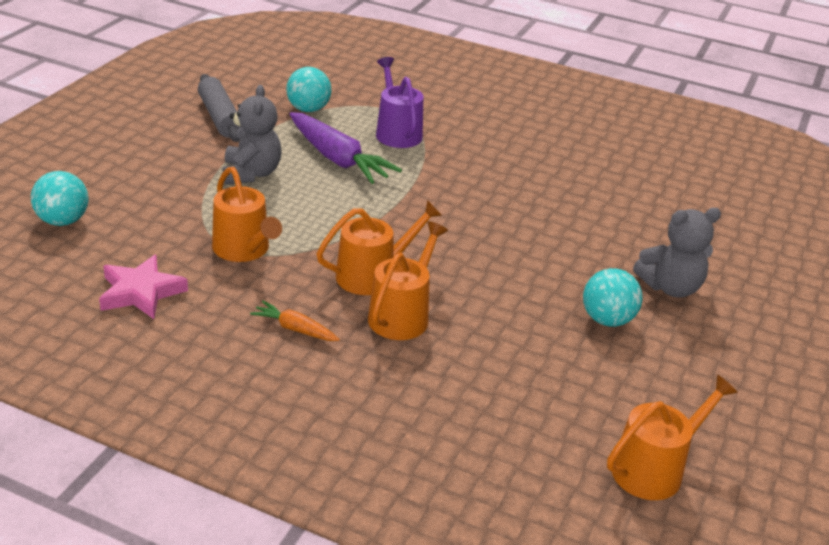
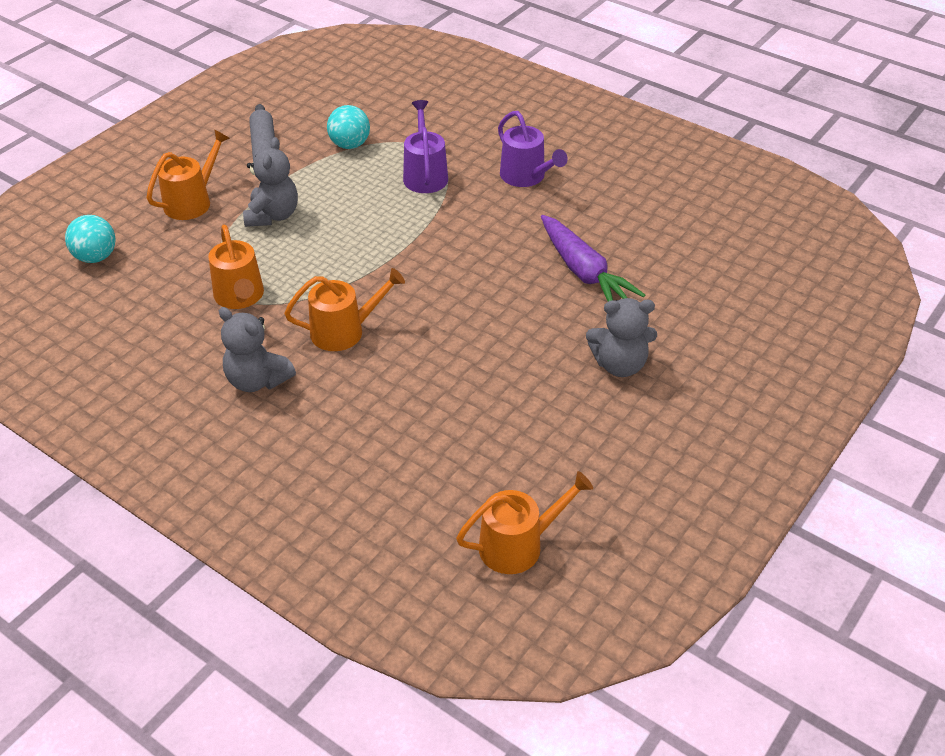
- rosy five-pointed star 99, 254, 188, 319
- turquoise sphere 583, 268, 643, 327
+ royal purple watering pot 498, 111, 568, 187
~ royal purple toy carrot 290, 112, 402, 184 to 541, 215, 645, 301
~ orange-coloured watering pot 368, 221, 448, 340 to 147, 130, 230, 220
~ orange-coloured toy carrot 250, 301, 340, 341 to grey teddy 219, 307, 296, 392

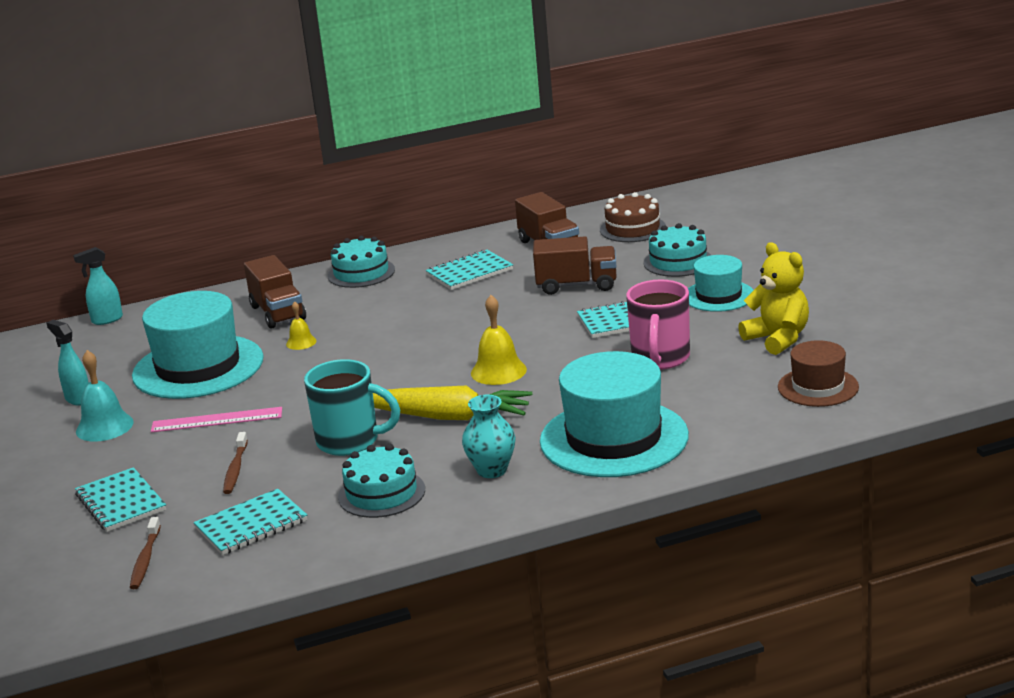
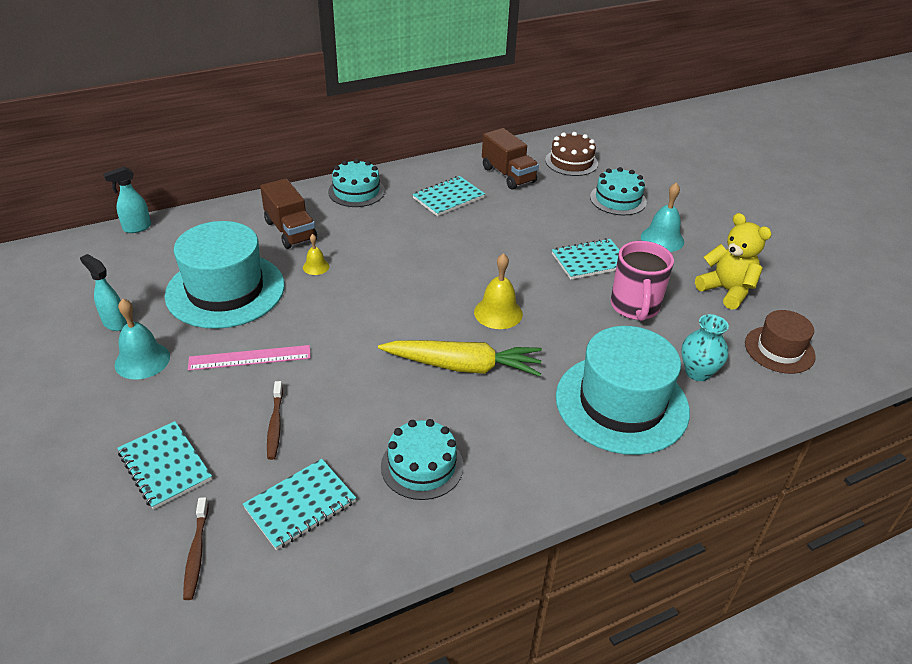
- turquoise mug 304, 359, 400, 456
- brown truck 533, 236, 617, 295
~ turquoise tall vase 462, 395, 516, 478 to 681, 314, 729, 381
~ turquoise hat 688, 255, 754, 312 to turquoise school bell 641, 183, 684, 252

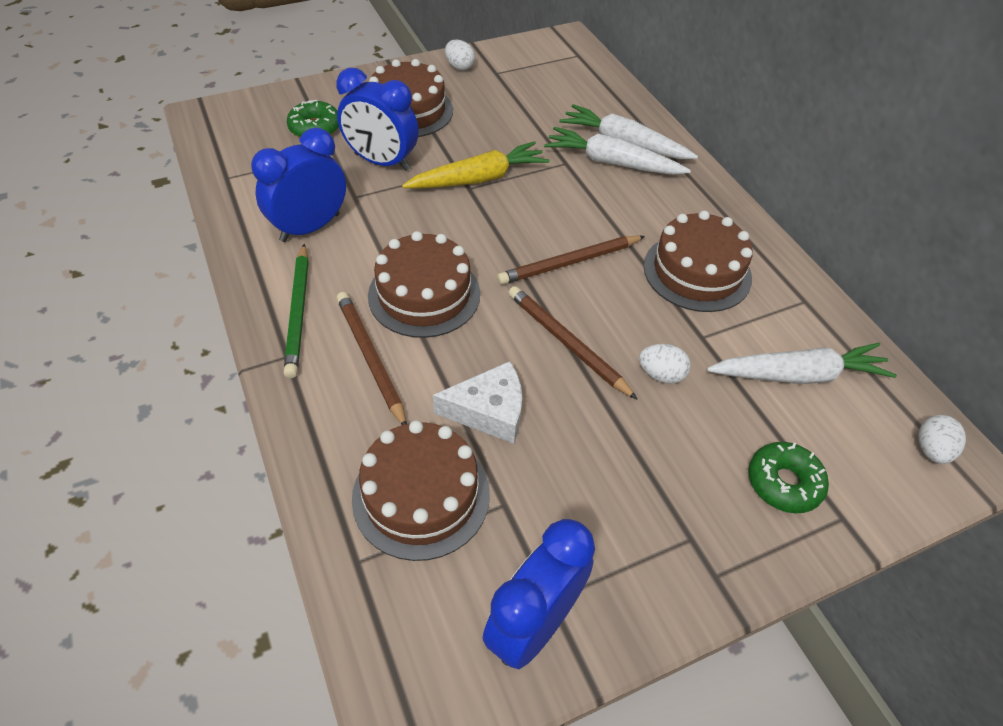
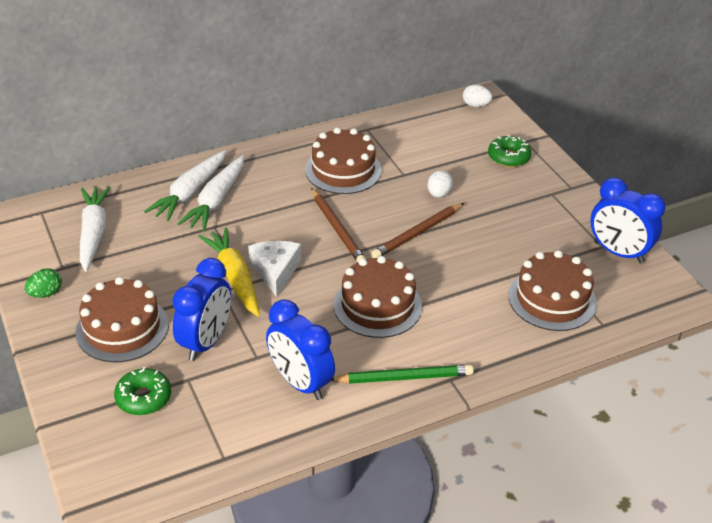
- brown lead pencil 337, 292, 407, 425
~ pure white cheese wedge 433, 361, 522, 444 to 248, 241, 301, 297
~ pure white toy carrot 707, 343, 897, 384 to 80, 186, 111, 272
~ pure white egg shape 445, 40, 475, 70 to leaf-green egg shape 25, 268, 62, 298

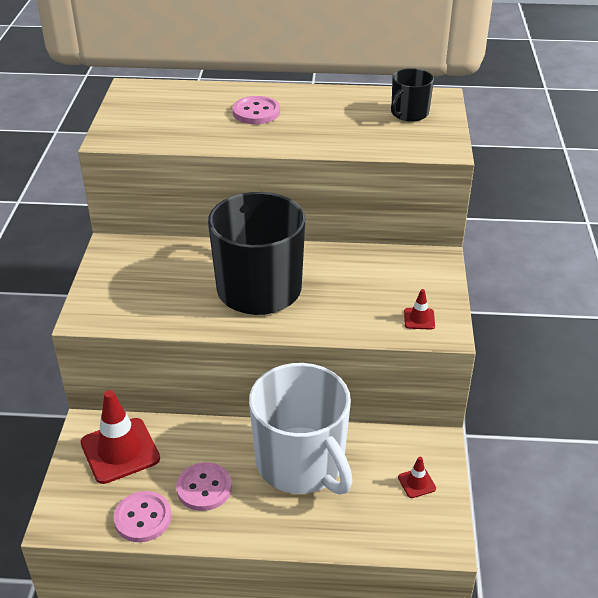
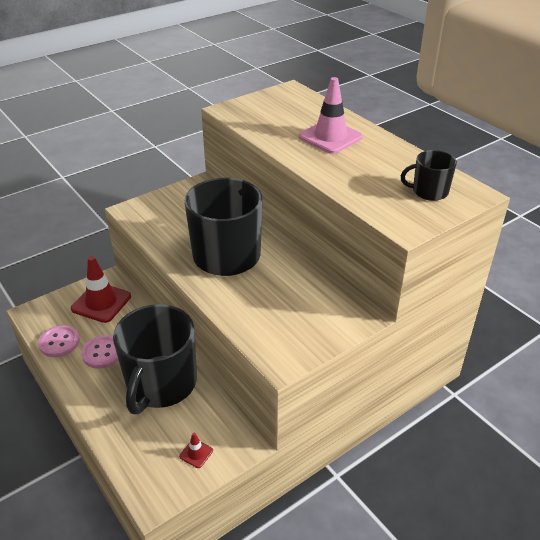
- crimson road cone 404, 289, 435, 330
~ rosy sewing button 233, 96, 280, 124 to rosy road cone 299, 77, 363, 154
~ pure white mug 249, 363, 352, 494 to black mug 113, 304, 197, 414

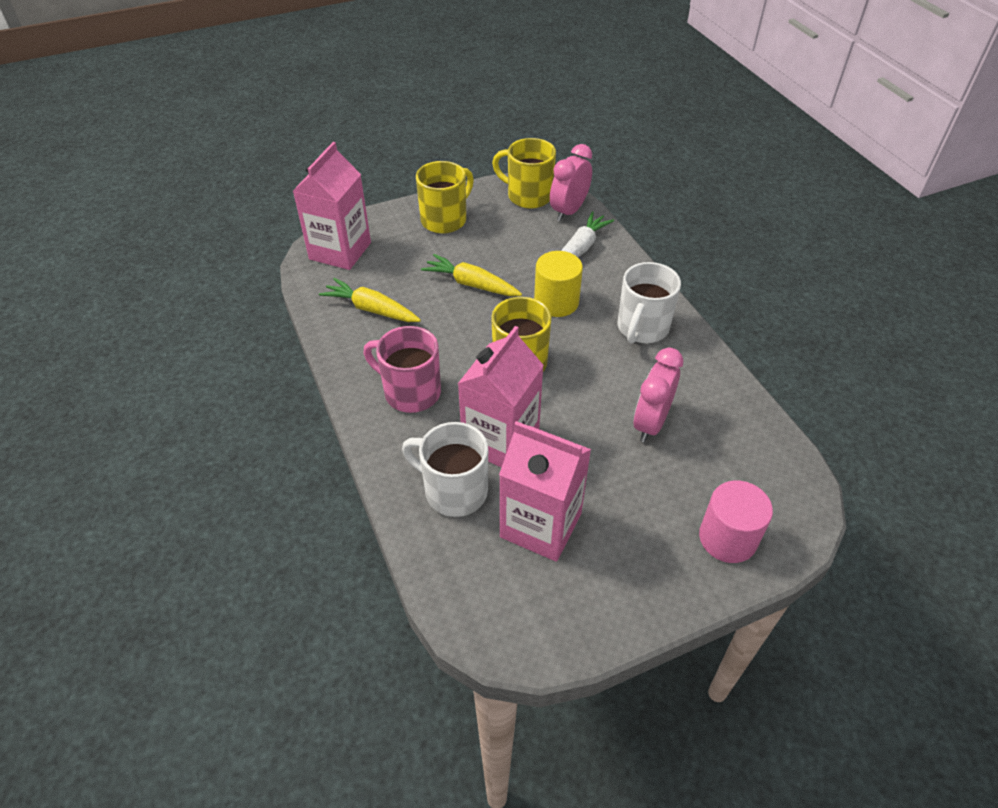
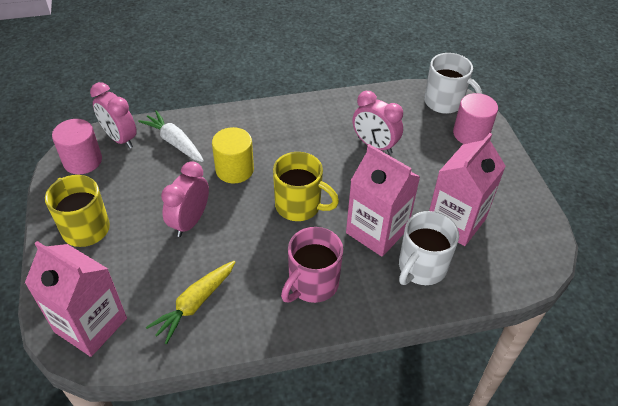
~ pure white mug 618, 262, 681, 344 to 424, 53, 482, 114
~ bright yellow toy carrot 421, 254, 522, 296 to rosy bedside clock 161, 161, 209, 237
~ bright yellow mug 492, 138, 556, 209 to rosy solid cylinder 52, 119, 102, 175

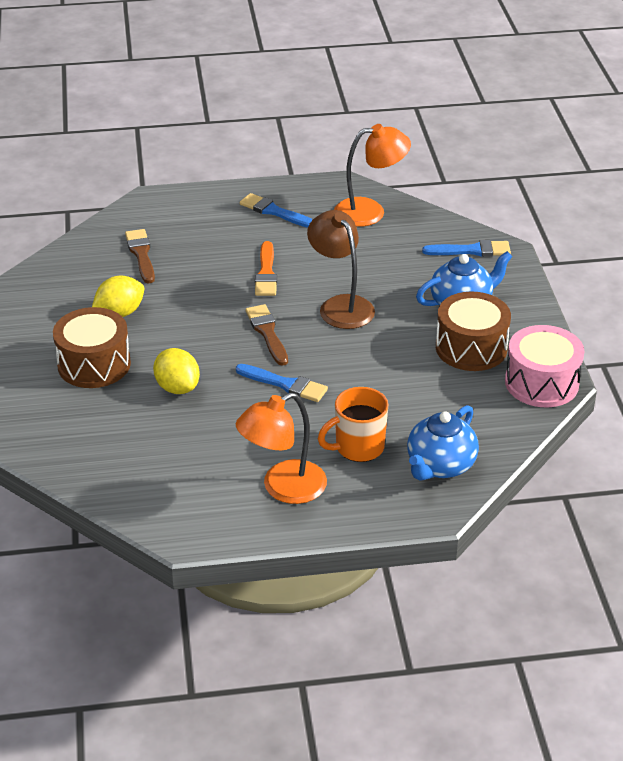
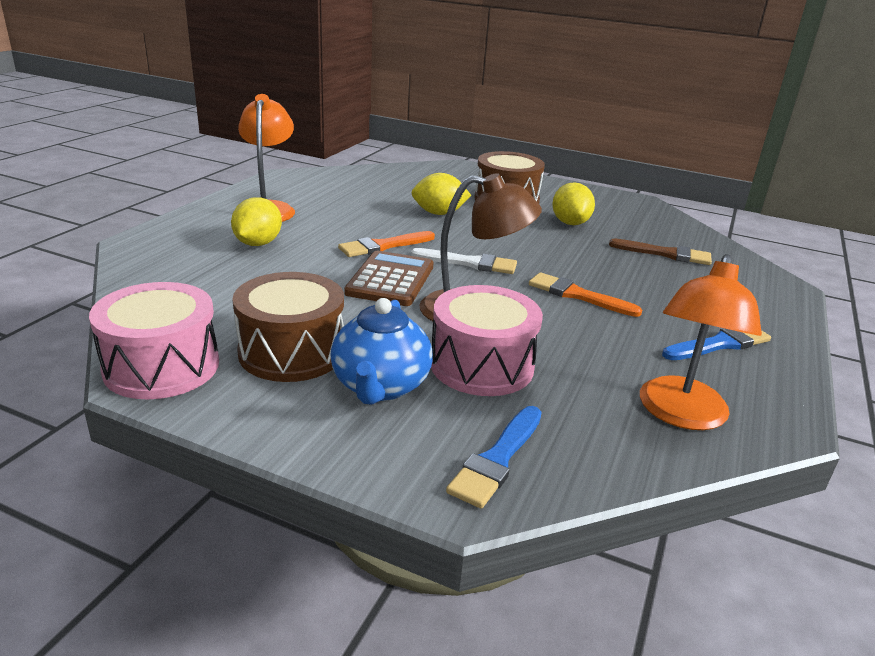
- blue teapot 407, 405, 479, 481
+ brown calculator 344, 251, 433, 306
+ rosy drum 431, 285, 543, 396
~ orange-coloured mug 318, 387, 389, 462 to bright yellow citrus fruit 231, 197, 282, 246
~ blue paint brush 236, 364, 328, 402 to orange-coloured paint brush 338, 231, 435, 257
~ brown paint brush 246, 304, 288, 366 to pure white paint brush 411, 248, 517, 274

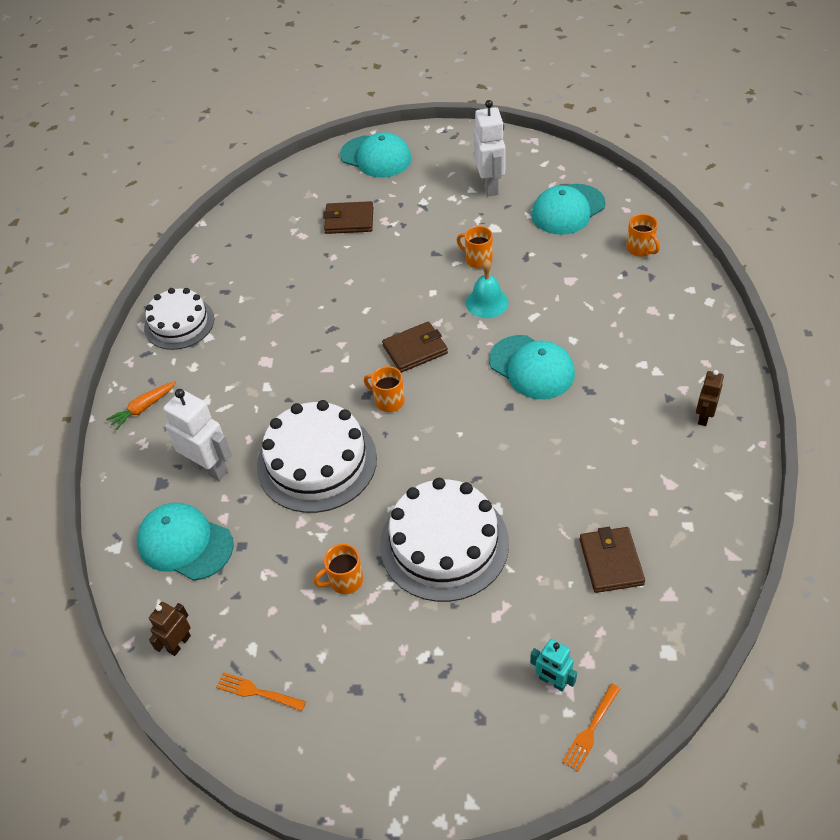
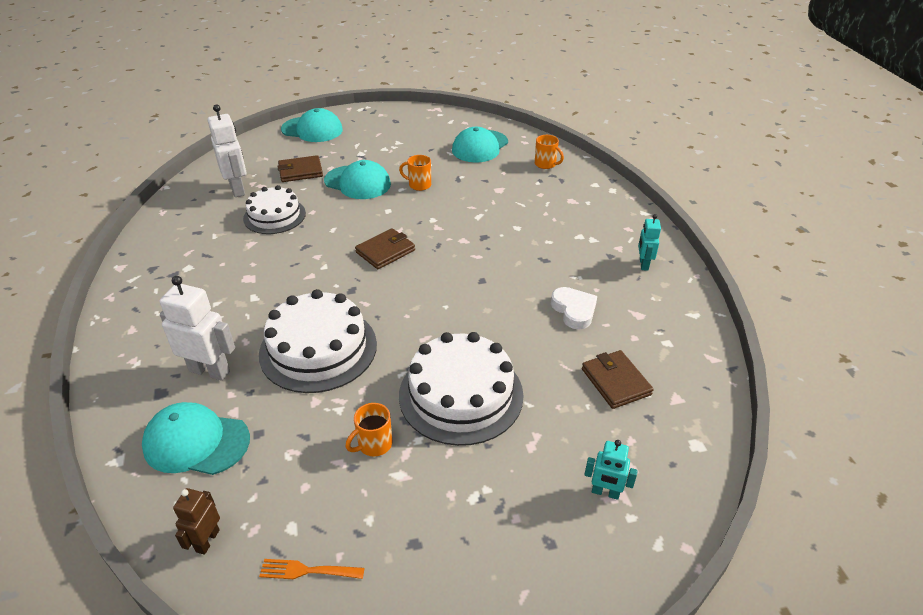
- orange-coloured toy carrot 106, 381, 176, 430
- orange-coloured mug 364, 366, 405, 412
- turquoise school bell 466, 259, 508, 318
- orange-coloured dinner fork 562, 683, 620, 772
+ pure white love heart 551, 287, 597, 329
~ pure white cake 144, 288, 214, 350 to 243, 185, 306, 234
~ pure white toy robot 473, 100, 506, 196 to 207, 104, 247, 197
~ turquoise baseball cap 489, 335, 575, 399 to 324, 160, 391, 199
~ brown toy robot 696, 370, 724, 426 to turquoise toy robot 638, 214, 661, 271

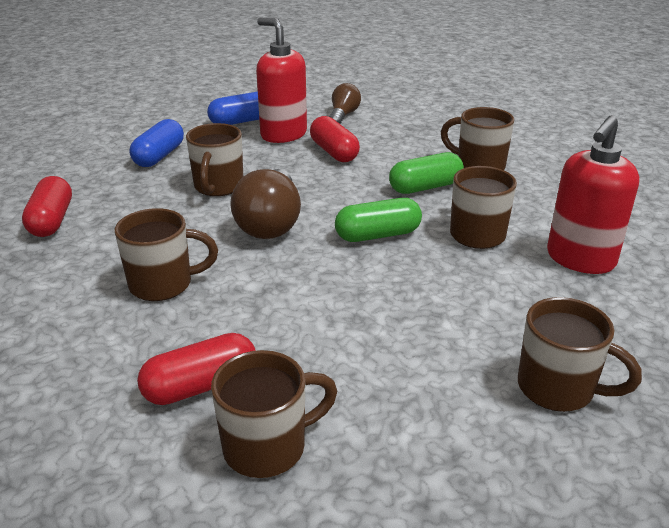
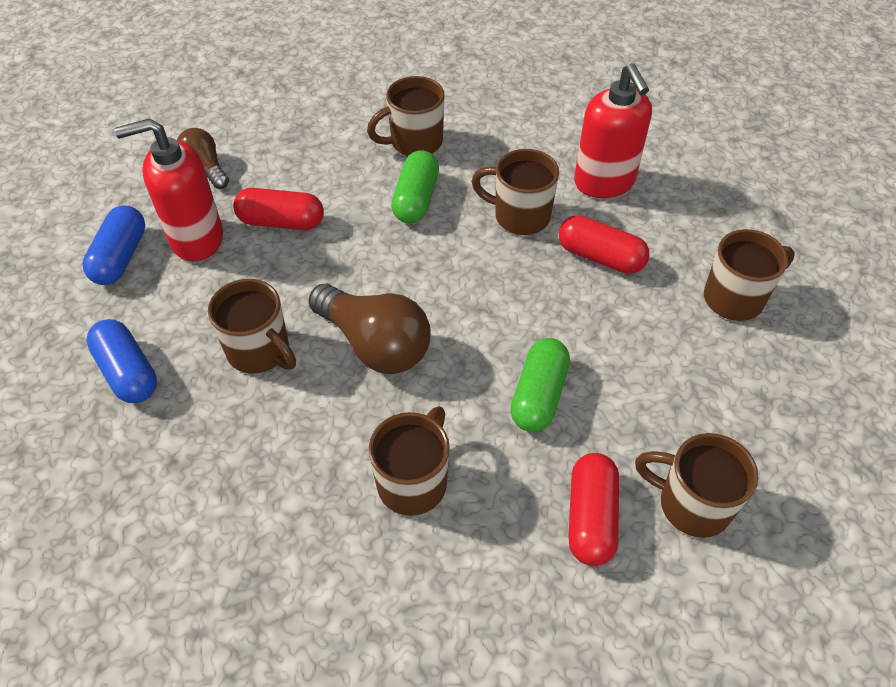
~ crimson pill 22, 176, 72, 237 to 559, 215, 649, 274
~ leaf-green pill 335, 198, 422, 242 to 510, 338, 570, 432
~ brown mug 211, 350, 337, 478 = 635, 433, 759, 538 75 degrees counterclockwise

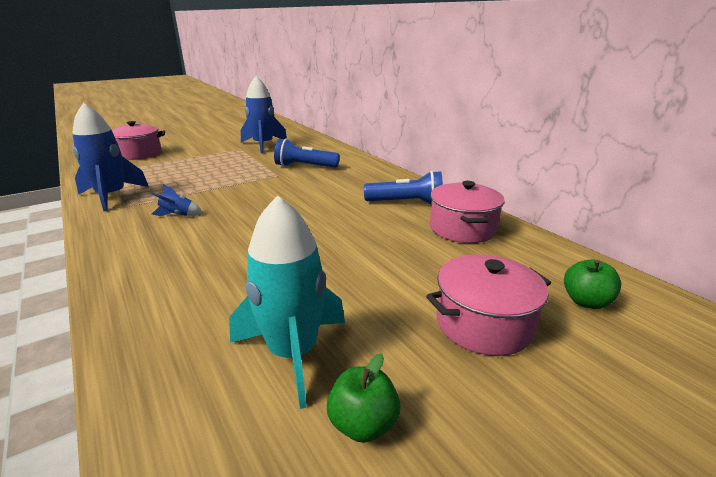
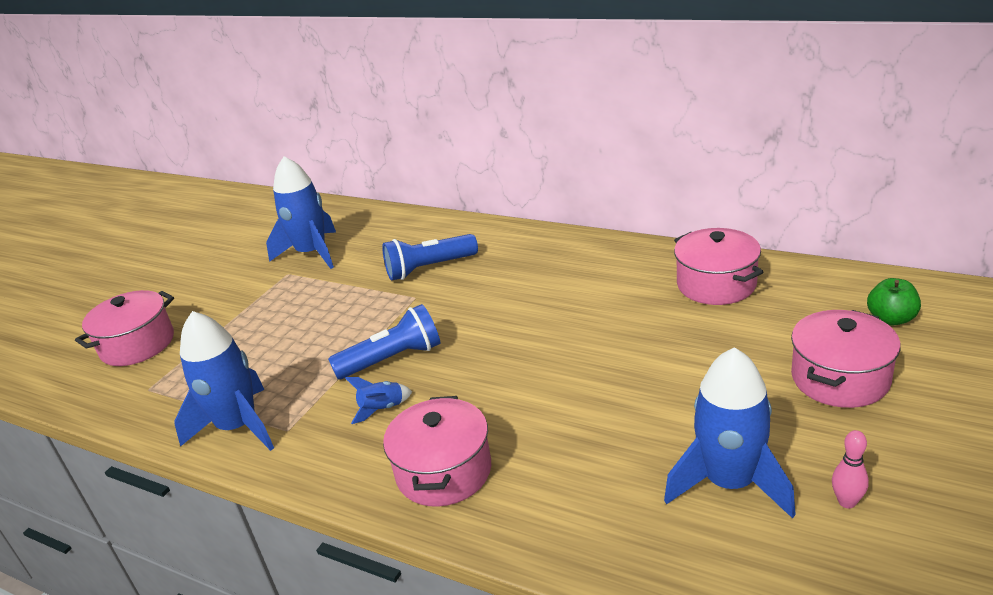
+ rosy pot 383, 396, 491, 507
~ blue torch 364, 171, 443, 204 to 328, 304, 440, 379
~ leaf-green apple fruit 327, 353, 401, 443 to rosy skittle 832, 430, 869, 508
~ turquoise spaceship 229, 195, 345, 409 to blue spaceship 664, 347, 796, 518

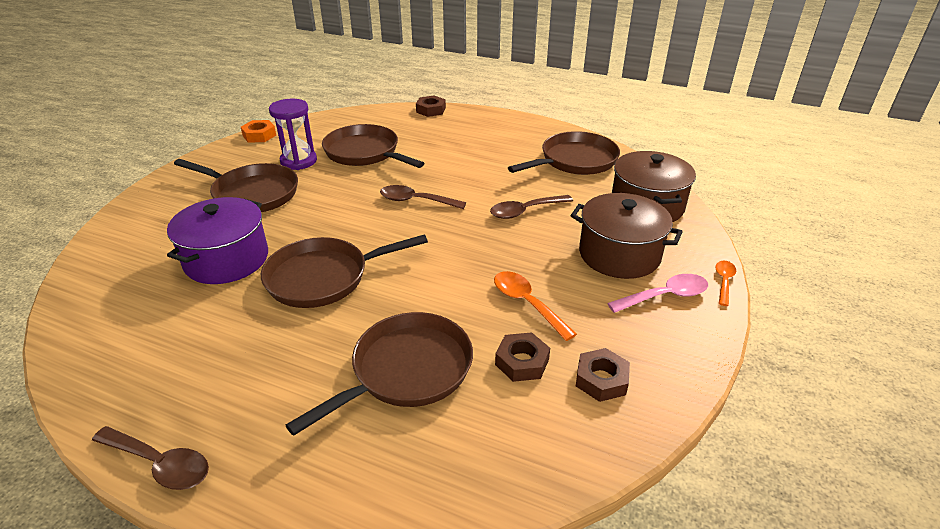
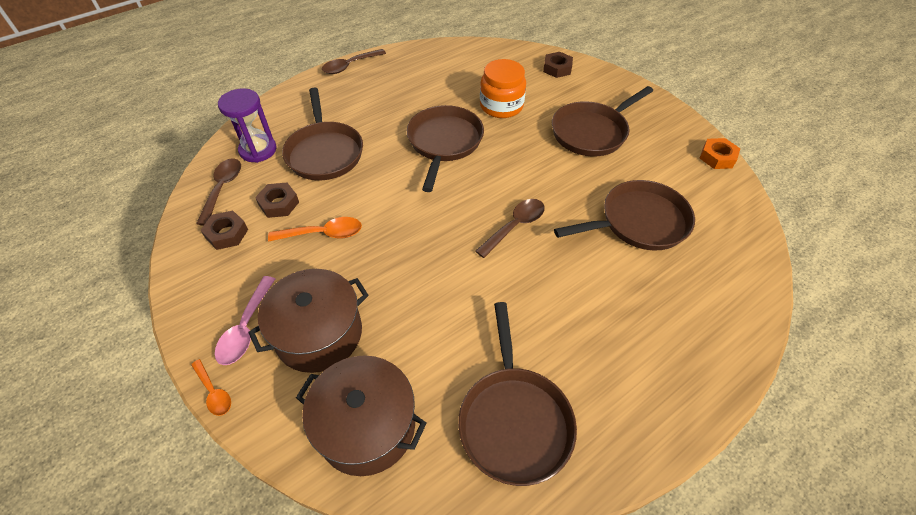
~ royal purple sandglass 269, 99, 317, 170 to 218, 88, 277, 163
~ brown nut 416, 95, 446, 117 to 543, 52, 573, 78
~ brown tablespoon 490, 195, 573, 219 to 196, 158, 241, 226
~ royal purple pot 167, 197, 268, 284 to orange-coloured jar 480, 59, 526, 118

